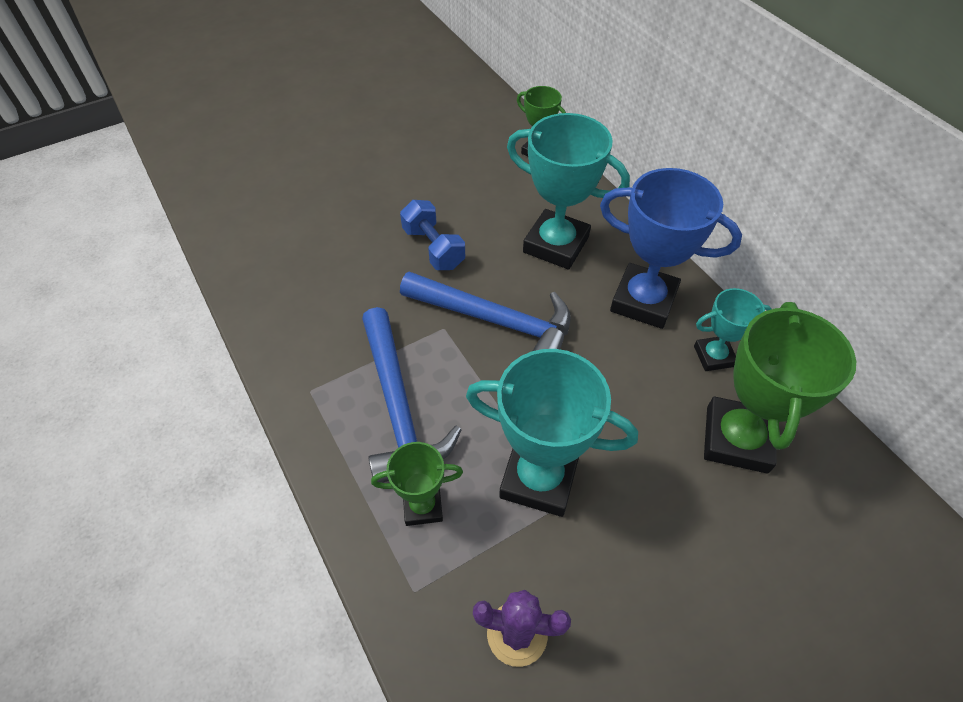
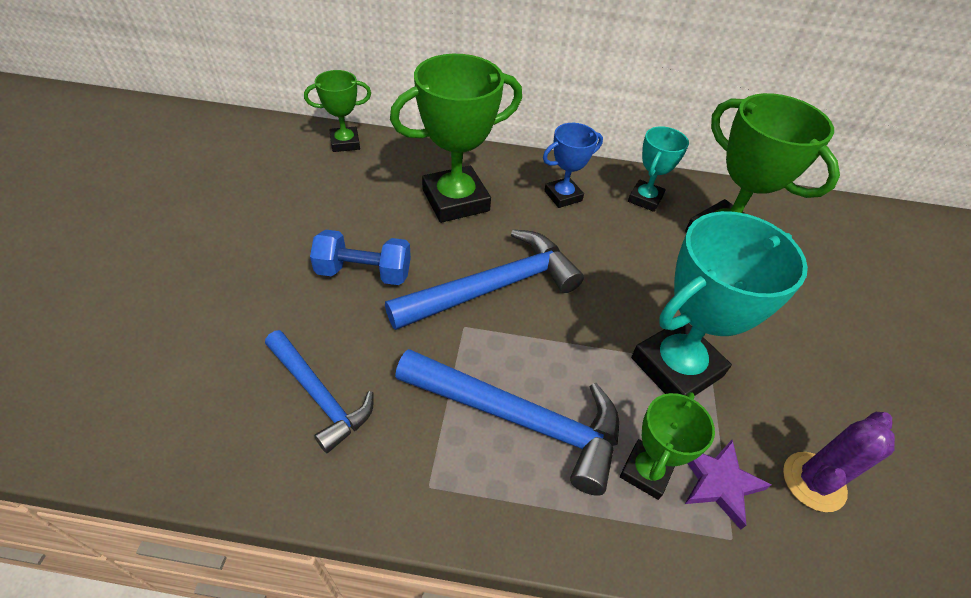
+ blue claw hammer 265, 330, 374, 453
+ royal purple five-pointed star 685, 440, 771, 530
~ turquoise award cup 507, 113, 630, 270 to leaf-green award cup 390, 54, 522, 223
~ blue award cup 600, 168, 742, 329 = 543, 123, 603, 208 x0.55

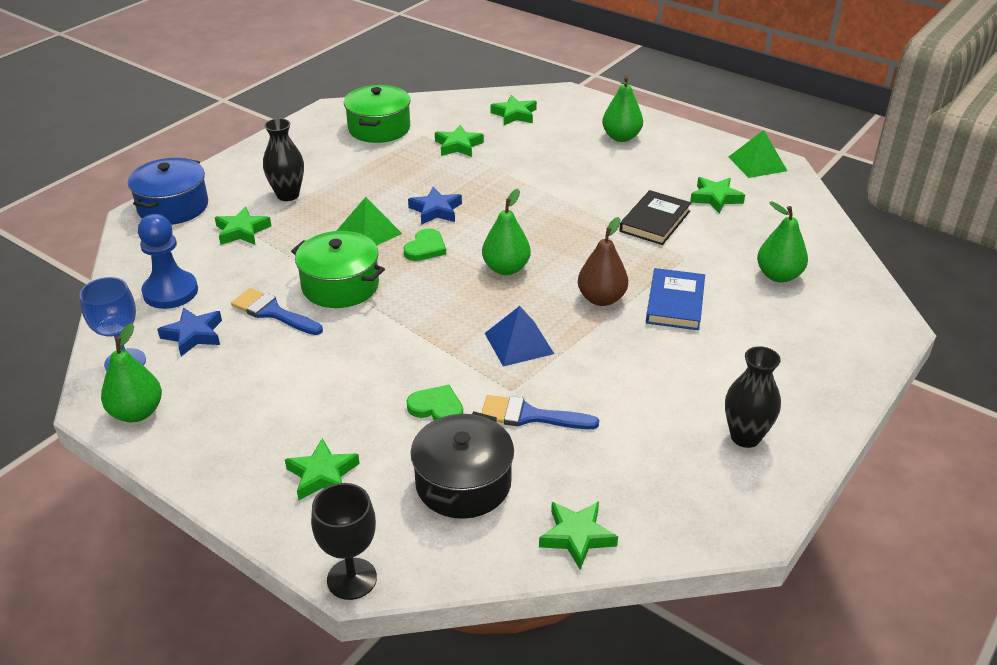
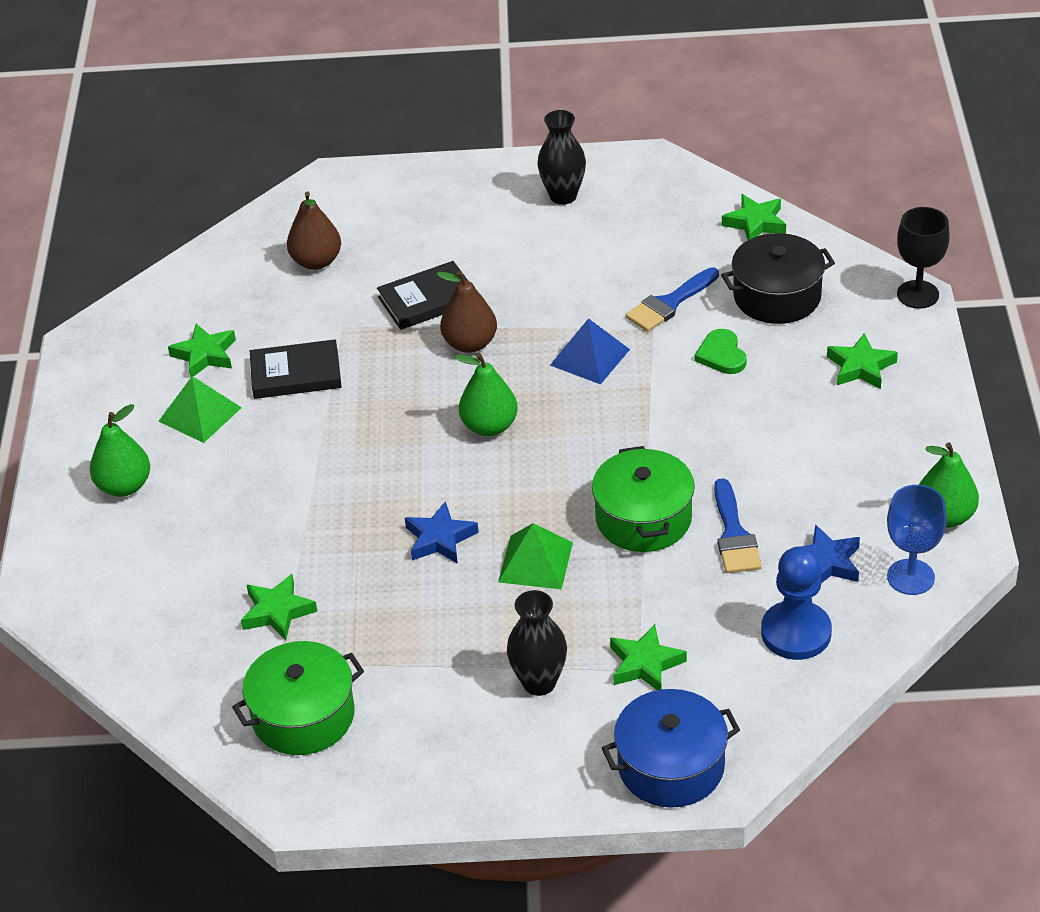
- leaf-green love heart 404, 228, 446, 261
- leaf-green five-pointed star 490, 95, 537, 125
~ leaf-green pyramid 729, 130, 787, 178 to 159, 376, 242, 443
~ blue hardback 646, 268, 705, 330 to black hardback 377, 261, 468, 330
~ leaf-green toy pear 757, 202, 808, 283 to brown toy pear 287, 192, 341, 270
~ blue paint brush 482, 395, 599, 429 = 626, 267, 719, 332 75 degrees clockwise

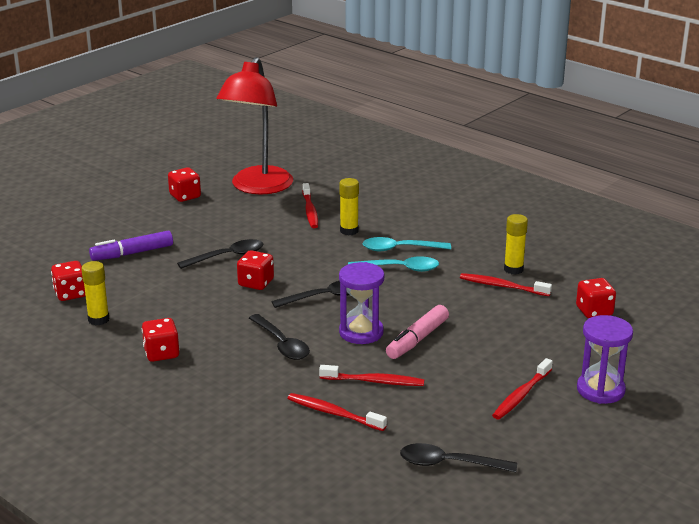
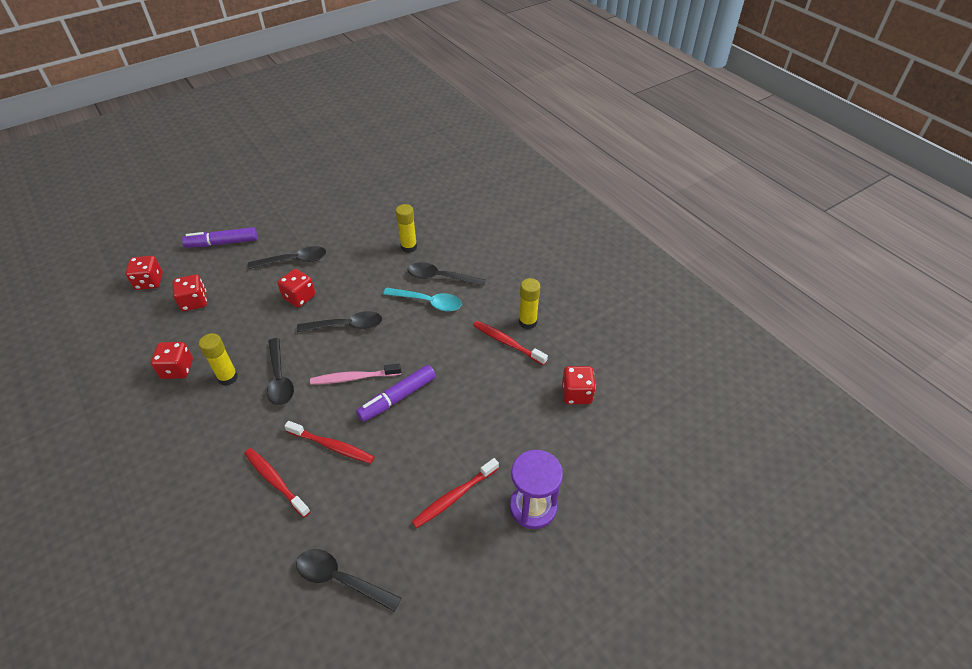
- crimson reading lamp 217, 57, 293, 194
- crimson tooth brush 302, 183, 318, 228
~ bright yellow stick of glue 81, 261, 109, 326 to 199, 333, 238, 386
~ crimson die 168, 167, 201, 202 to 173, 274, 207, 311
~ royal purple sandglass 339, 262, 384, 344 to rosy tooth brush 310, 364, 401, 385
~ turquoise tablespoon 362, 237, 451, 251 to black tablespoon 408, 262, 486, 287
~ rosy marker 386, 305, 449, 359 to royal purple marker 356, 365, 436, 422

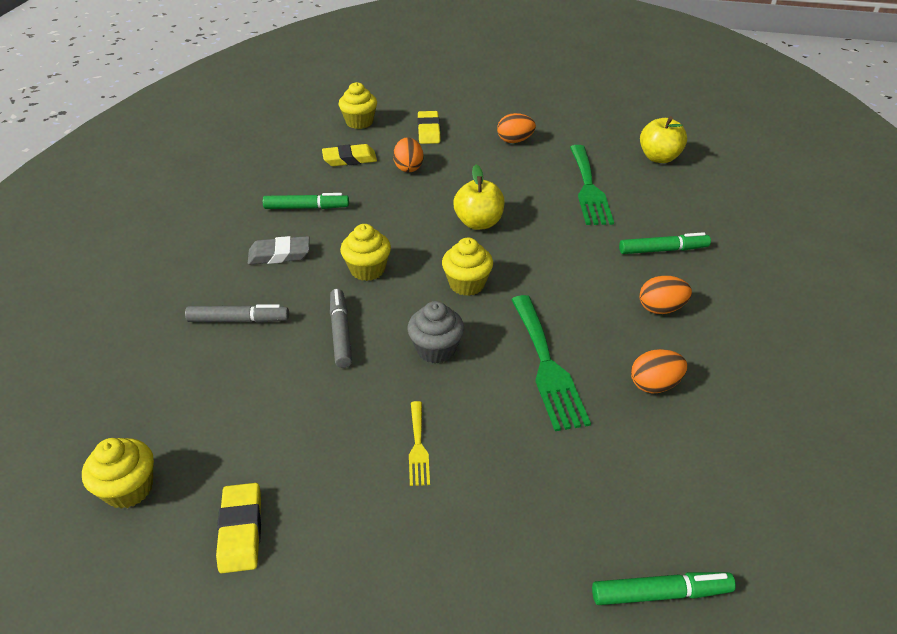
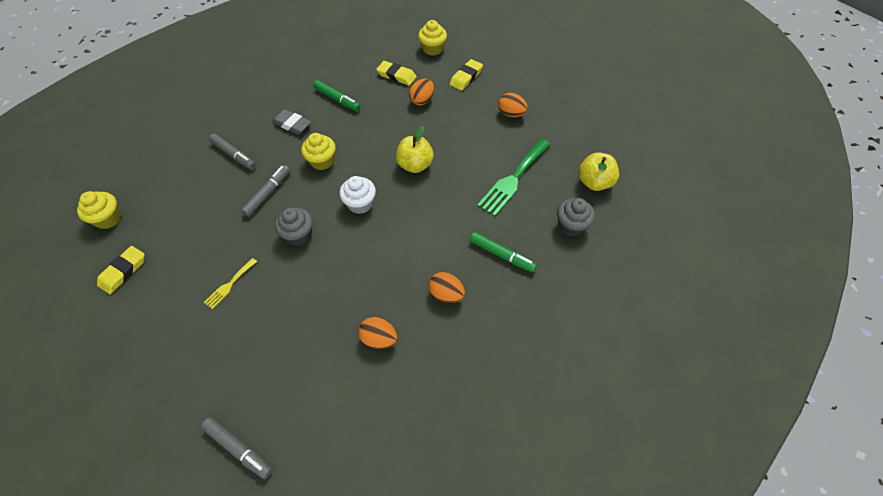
- leaf-green dinner fork 511, 295, 591, 431
+ grey cupcake 557, 198, 595, 236
~ bright yellow cupcake 442, 238, 493, 296 to pure white cupcake 339, 176, 376, 214
~ leaf-green marker 592, 572, 736, 605 to grey marker 201, 417, 272, 479

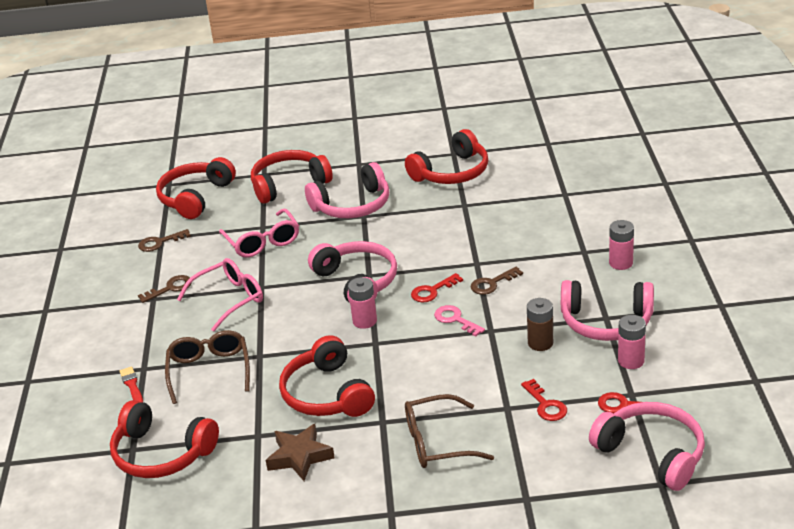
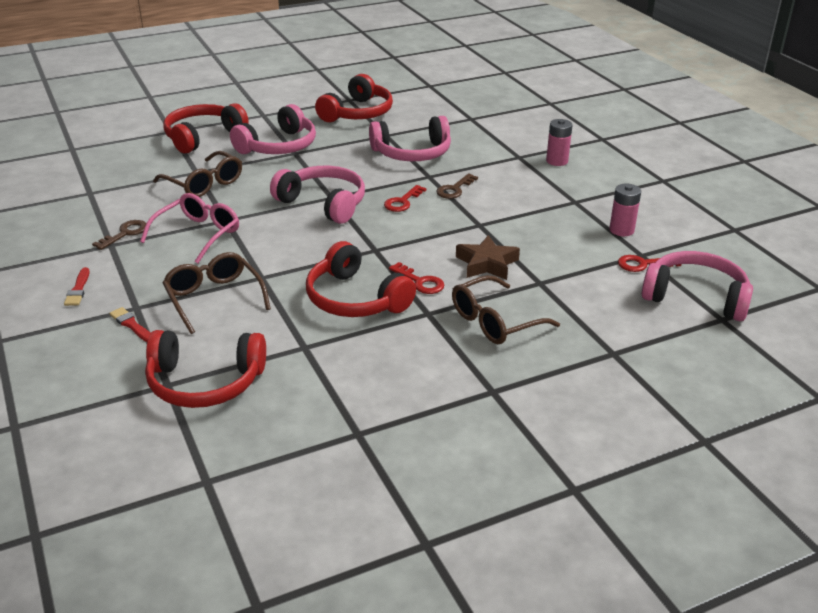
- brown latchkey 138, 229, 191, 252
- crimson headphones 156, 157, 236, 219
- rosy AA battery 348, 277, 377, 329
- rosy latchkey 434, 305, 485, 337
- brown AA battery 527, 298, 553, 351
+ crimson paint brush 64, 267, 90, 306
~ brown five-pointed star 266, 424, 335, 481 to 456, 235, 520, 280
~ crimson latchkey 521, 379, 567, 421 to 389, 262, 444, 294
~ rosy headphones 561, 280, 654, 341 to 369, 116, 451, 161
~ rosy eyeglasses 219, 209, 299, 257 to brown eyeglasses 153, 151, 242, 197

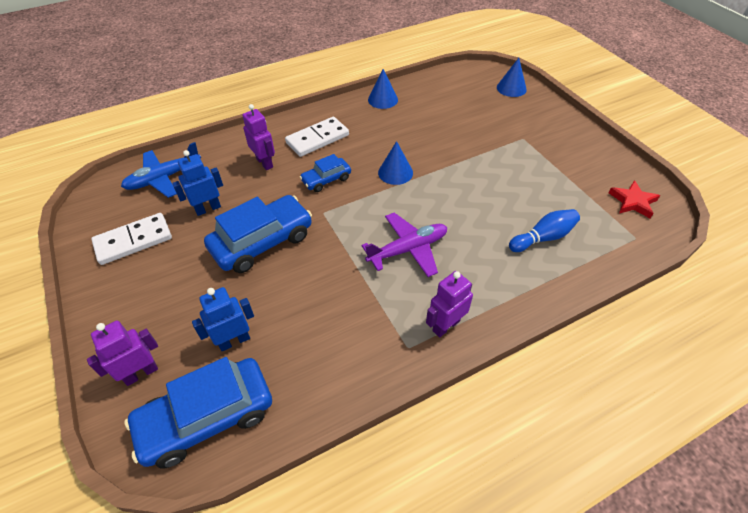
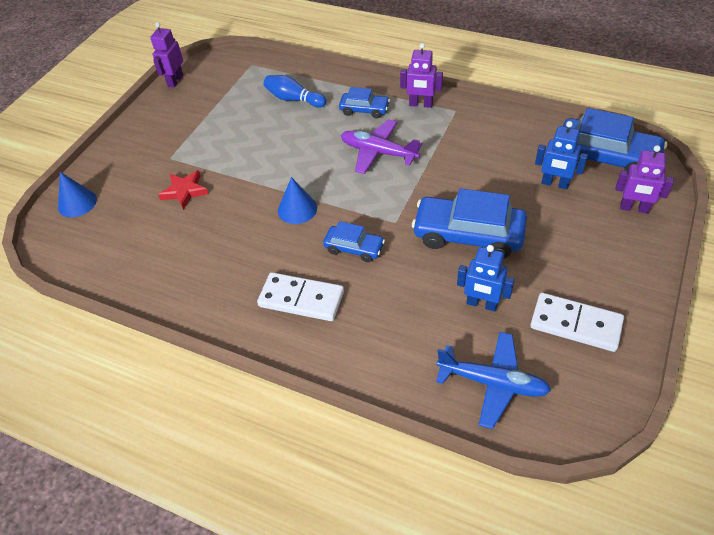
- blue cone 368, 69, 398, 109
+ blue automobile 339, 87, 390, 119
~ royal purple toy robot 242, 104, 275, 170 to 150, 22, 183, 88
~ crimson five-pointed star 609, 180, 660, 218 to 158, 170, 209, 210

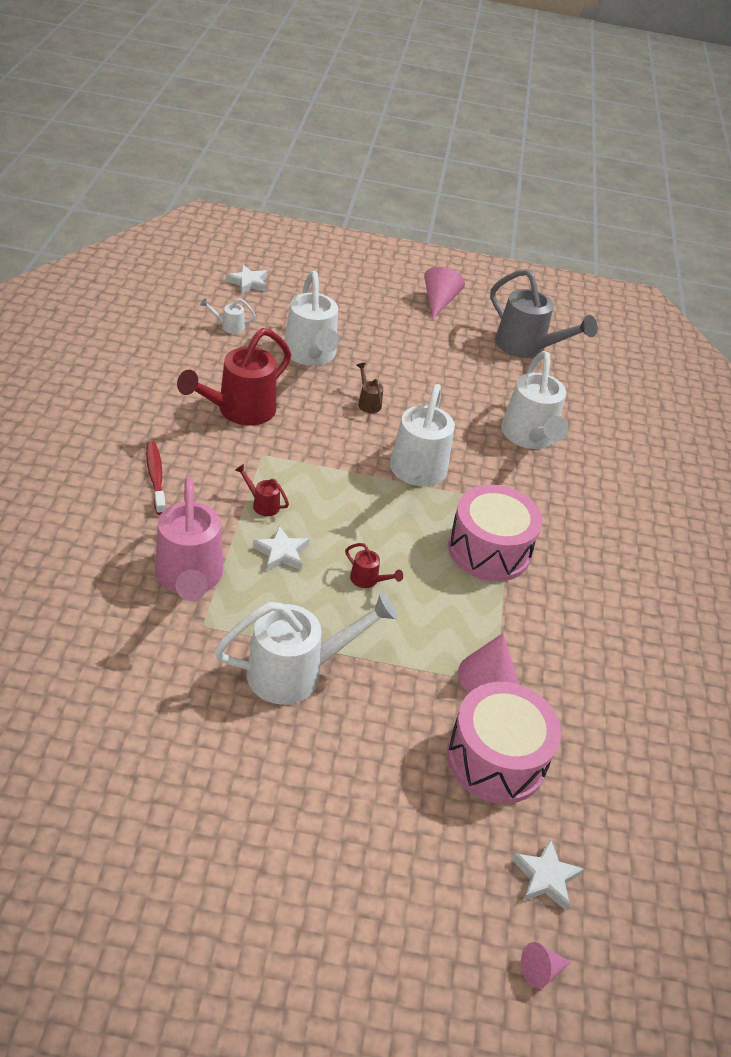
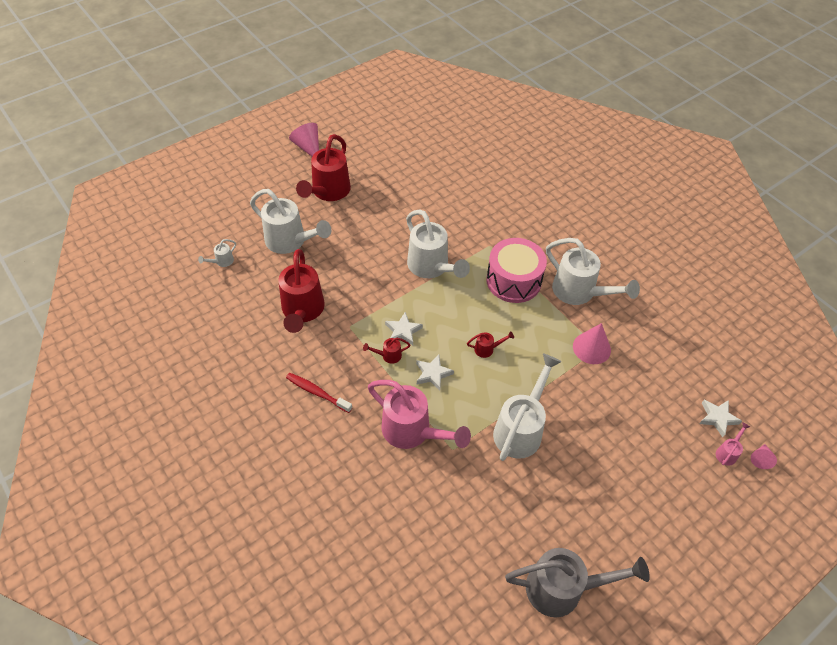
- brown watering pot 357, 363, 383, 413
- rosy drum 447, 682, 561, 804
+ crimson watering pot 296, 134, 351, 201
+ rosy watering pot 716, 422, 750, 466
~ pure white five-pointed star 226, 265, 267, 294 to 385, 312, 423, 345
~ grey watering pot 490, 269, 598, 358 to 505, 548, 650, 617
~ pure white watering pot 501, 351, 568, 449 to 546, 238, 640, 305

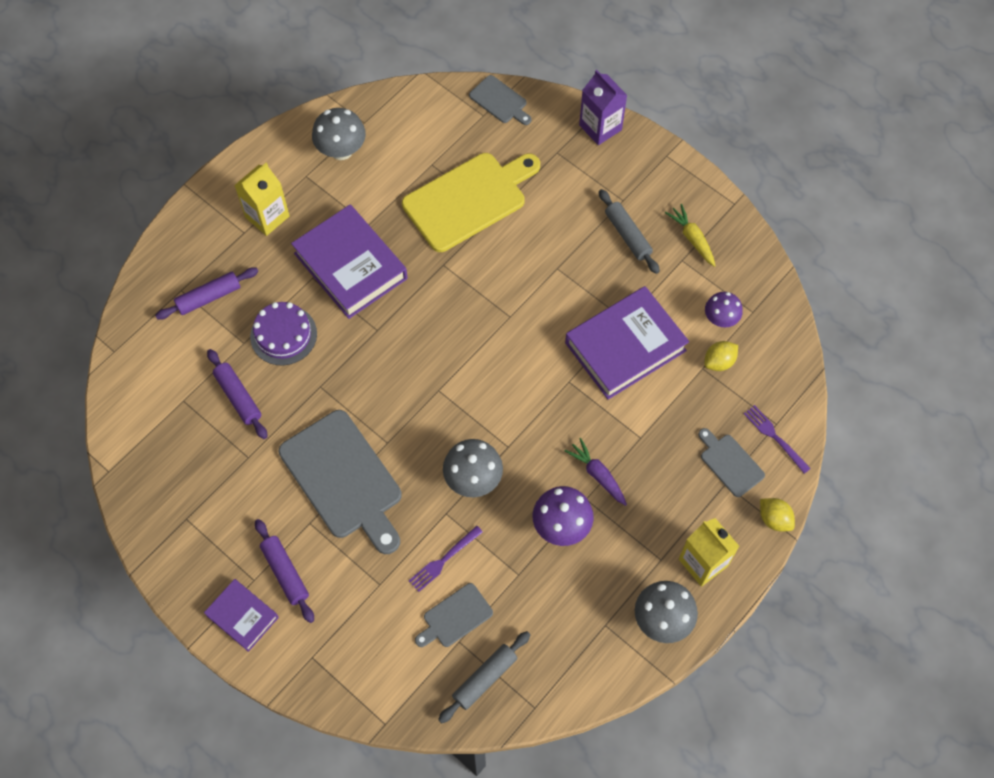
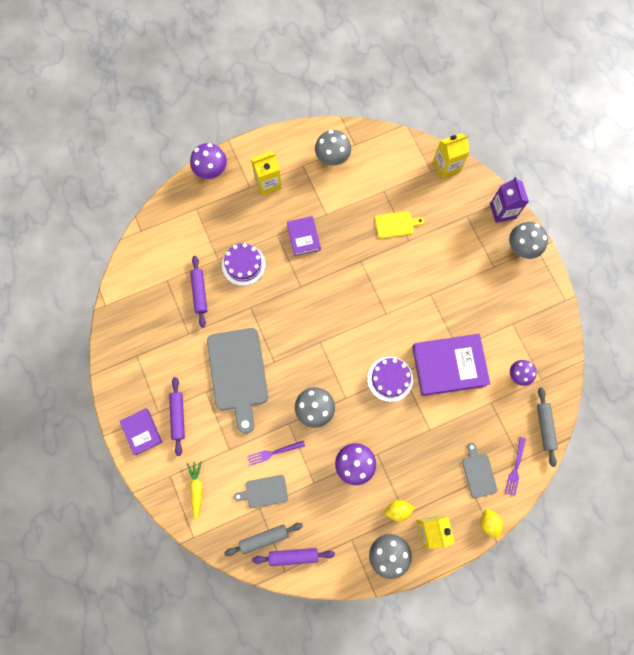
- royal purple toy carrot 565, 438, 627, 506
+ royal purple fungus 190, 143, 227, 179
+ royal purple cake 367, 357, 413, 402
+ grey fungus 509, 222, 548, 259
~ royal purple dough roller 155, 268, 258, 320 to 252, 548, 335, 566
~ grey dough roller 599, 189, 660, 274 to 537, 388, 558, 467
~ bright yellow toy carrot 665, 204, 716, 267 to 187, 461, 202, 521
~ bright yellow citrus fruit 704, 341, 738, 371 to 385, 500, 414, 522
~ grey bread board 469, 75, 531, 125 to bright yellow carton 433, 133, 470, 178
~ royal purple dinner fork 744, 405, 811, 474 = 505, 437, 526, 496 150 degrees counterclockwise
~ royal purple hardback 291, 205, 408, 319 = 287, 216, 321, 256 x0.55
~ bright yellow bread board 402, 153, 540, 252 = 375, 211, 424, 239 x0.49

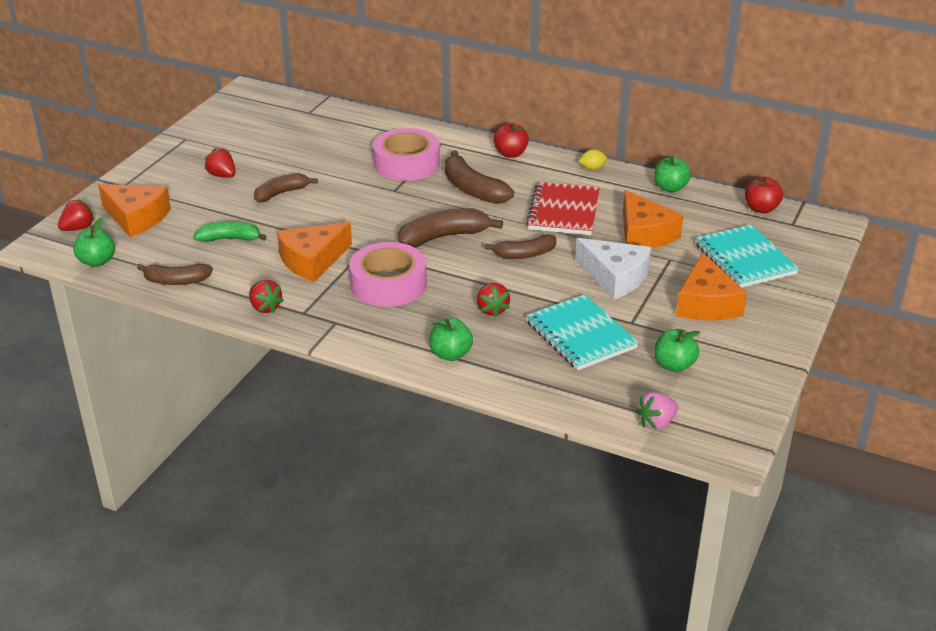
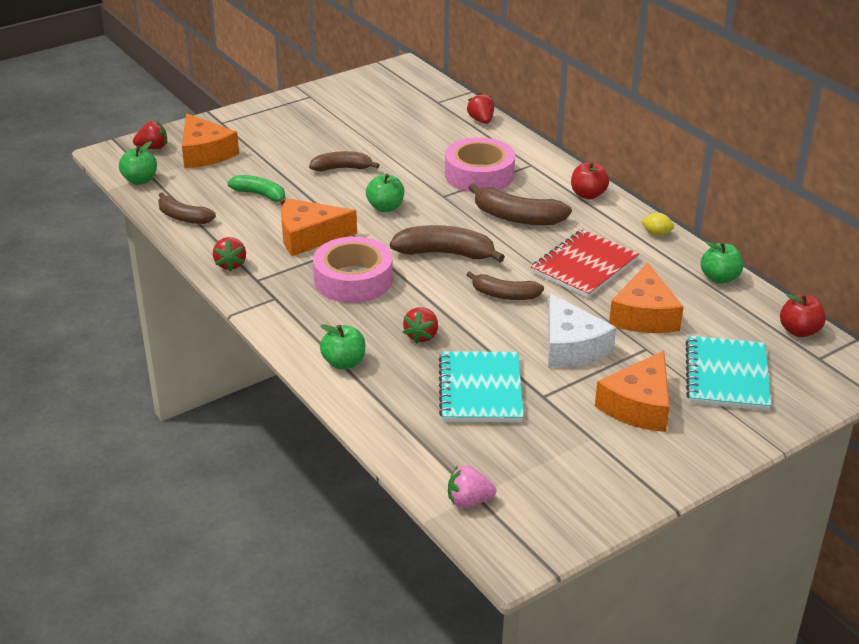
~ crimson berry 204, 148, 236, 178 to 467, 92, 494, 124
~ leaf-green apple fruit 654, 329, 701, 372 to 366, 174, 404, 212
~ brown banana 445, 151, 514, 204 = 469, 183, 572, 225 60 degrees counterclockwise

